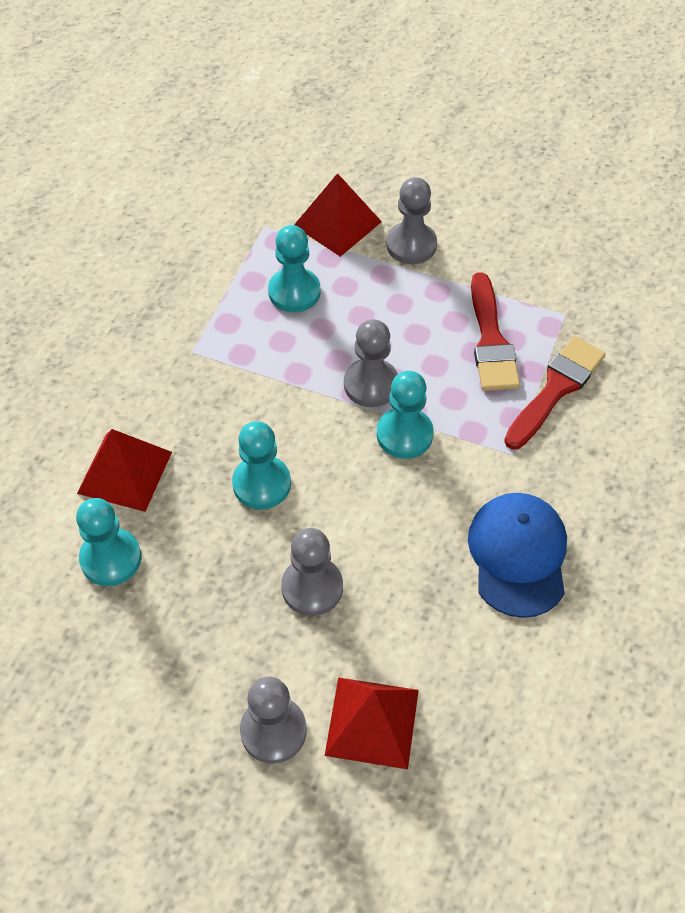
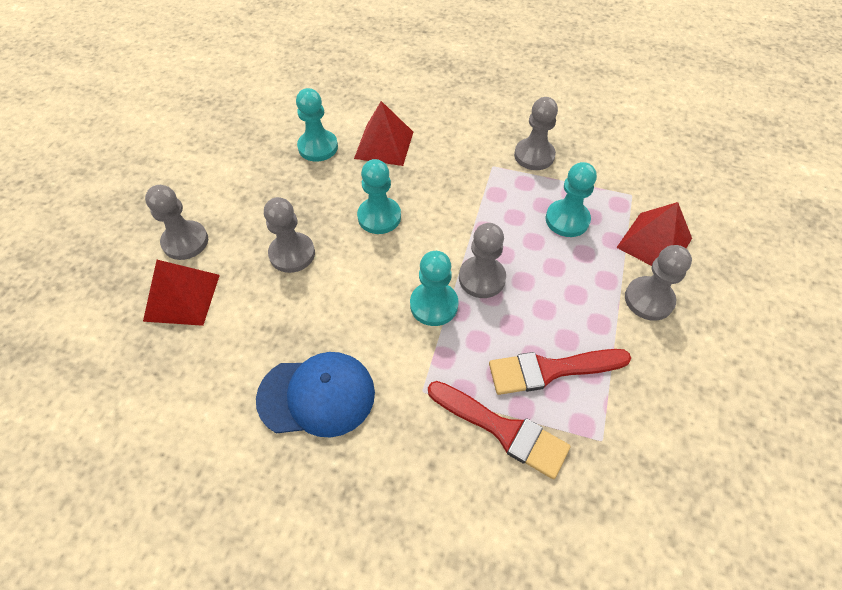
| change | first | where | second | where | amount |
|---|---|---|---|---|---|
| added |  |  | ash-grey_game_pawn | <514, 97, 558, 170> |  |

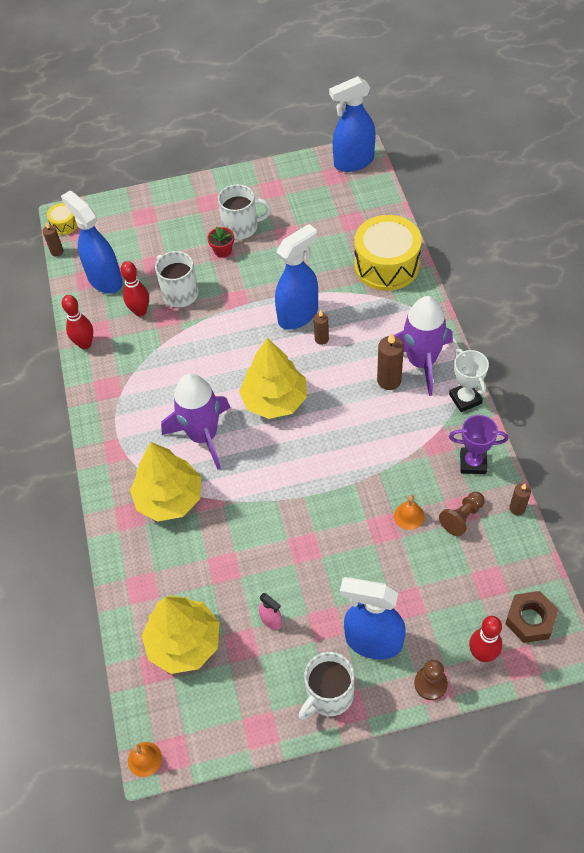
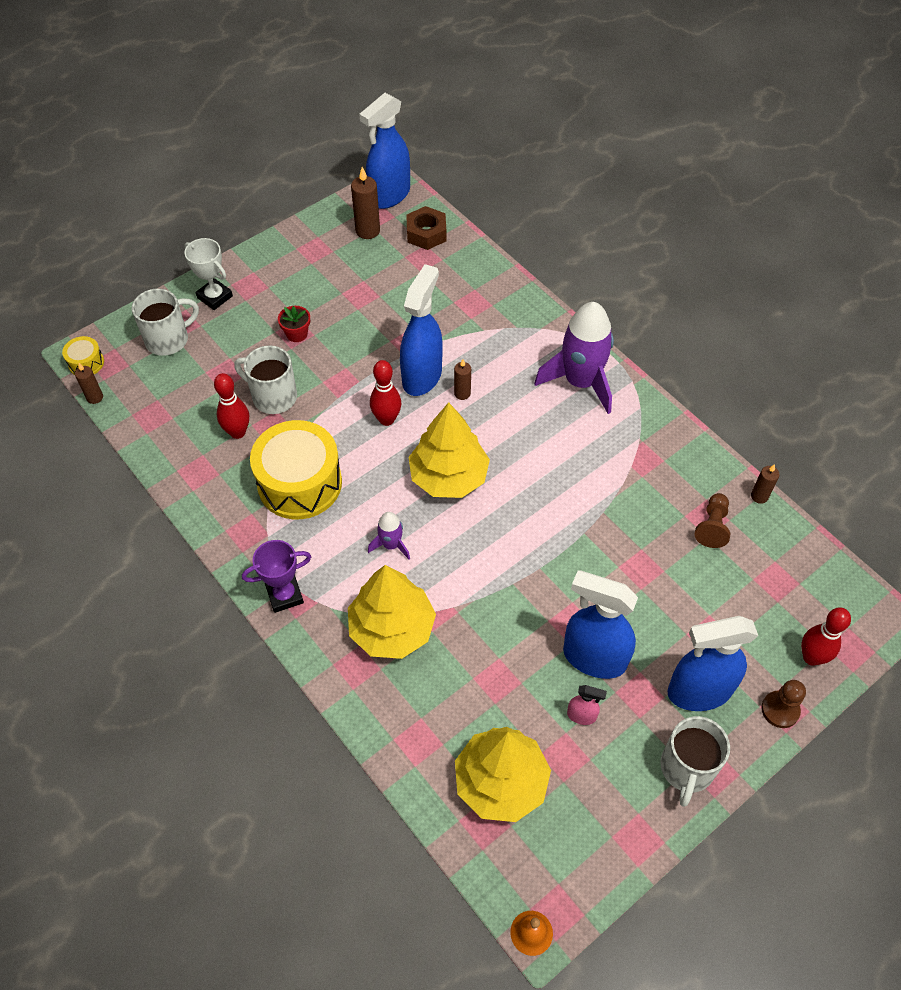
| change | first | where | second | where | amount |
|---|---|---|---|---|---|
| moved | blue_spray_cleaner | <61, 191, 123, 294> |  | <563, 571, 638, 679> |  |
| moved | red_skittle | <62, 295, 93, 349> |  | <370, 360, 401, 426> |  |
| resized | purple_spaceship | <161, 373, 230, 470> |  | <368, 512, 410, 559> | x0.48 |
| moved | snow-white_tea_mug | <218, 184, 271, 239> |  | <132, 289, 199, 356> |  |
| moved | yellow_snare_drum | <354, 215, 422, 291> |  | <250, 420, 342, 519> |  |
| moved | russet_wax_candle | <377, 332, 404, 390> |  | <351, 167, 380, 239> |  |
| removed | orange-coloured_bell | <394, 495, 424, 530> |  |  |  |
| moved | snow-white_award_cup | <449, 349, 489, 412> |  | <184, 238, 233, 310> |  |
| moved | purple_award_cup | <449, 415, 508, 474> |  | <242, 540, 311, 613> |  |
| moved | russet_hexagon_nut | <505, 591, 558, 643> |  | <406, 206, 446, 250> |  |

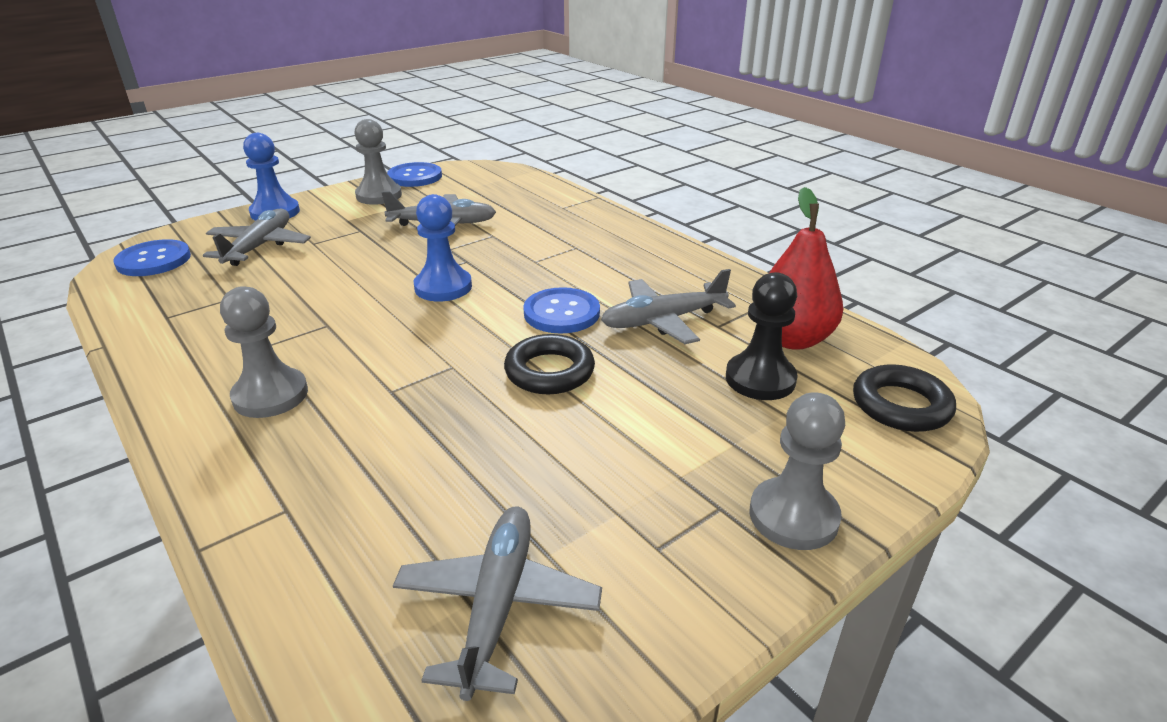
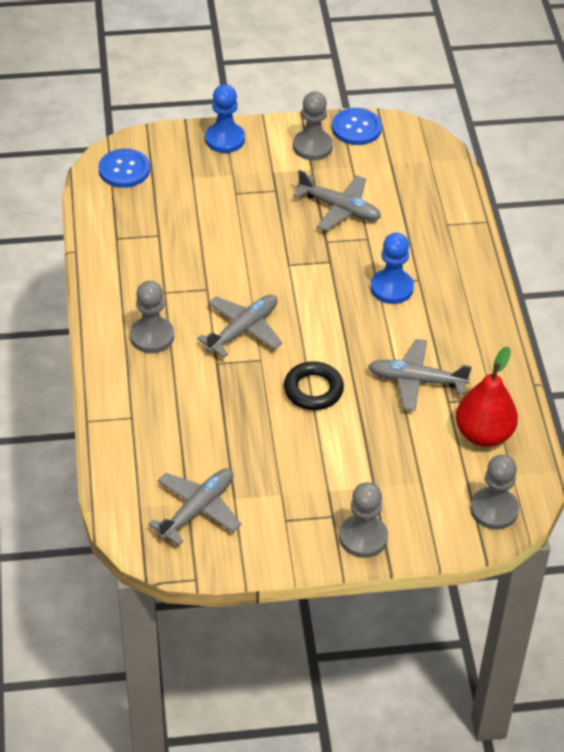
| change | first | where | second | where | amount |
|---|---|---|---|---|---|
| moved | ash-grey_aeroplane | <203, 208, 311, 266> |  | <197, 295, 282, 358> |  |
| moved | blue_game_pawn | <414, 194, 472, 301> |  | <371, 232, 414, 304> |  |
| removed | blue_button | <523, 287, 600, 334> |  |  |  |
| removed | black_game_pawn | <726, 272, 798, 400> |  |  |  |
| replaced | black_hoop | <853, 364, 956, 432> | ash-grey_game_pawn | <470, 455, 519, 530> |  |

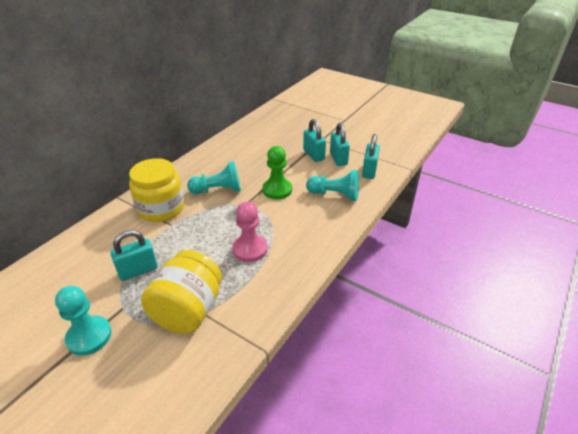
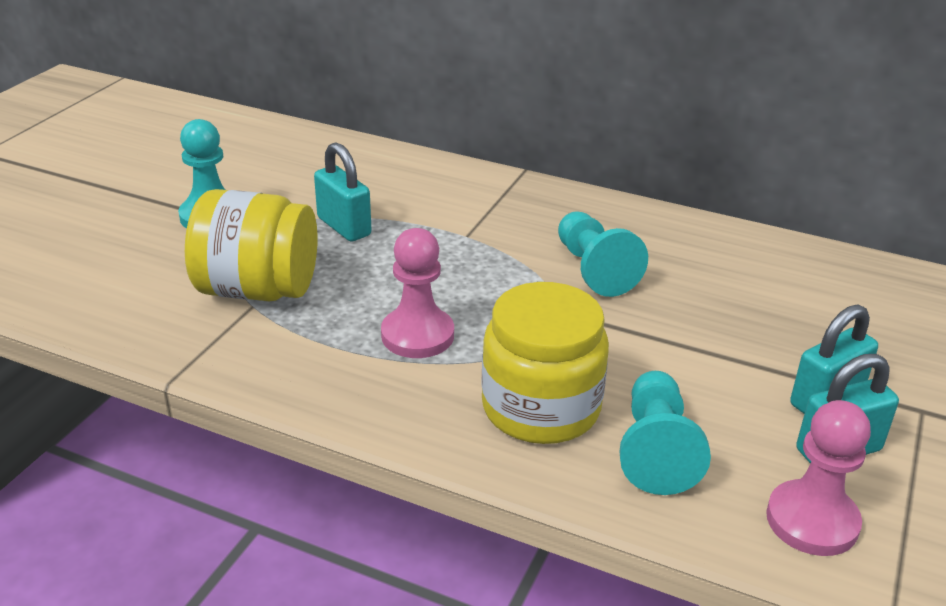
| change | first | where | second | where | amount |
|---|---|---|---|---|---|
| moved | yellow_jam_jar | <129, 158, 184, 222> |  | <481, 282, 609, 444> |  |
| removed | emerald_game_pawn | <262, 146, 292, 199> |  |  |  |
| replaced | aqua_padlock | <362, 134, 380, 179> | pink_game_pawn | <766, 400, 871, 556> |  |

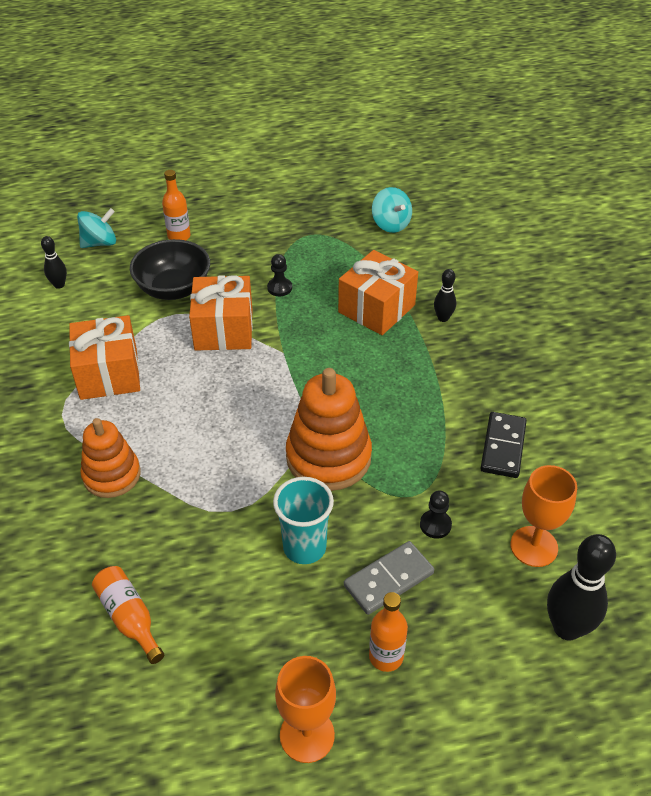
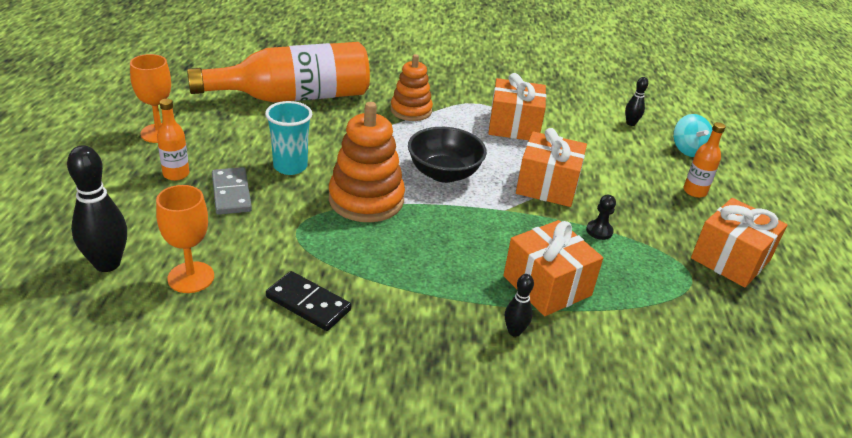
| change | first | where | second | where | amount |
|---|---|---|---|---|---|
| resized | orange-coloured_bottle | <92, 566, 164, 664> |  | <187, 42, 370, 103> | x2.43 |
| moved | black_serving_bowl | <130, 239, 210, 300> |  | <408, 127, 487, 183> |  |
| removed | aqua_toy_top | <372, 187, 412, 233> |  |  |  |
| removed | black_game_pawn | <420, 491, 452, 538> |  |  |  |
| added |  |  | orange-coloured_wrapped_gift | <691, 198, 787, 288> |  |

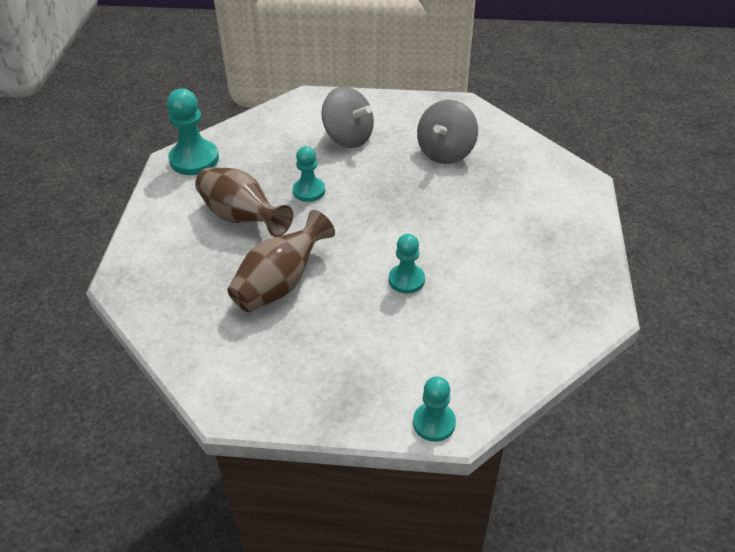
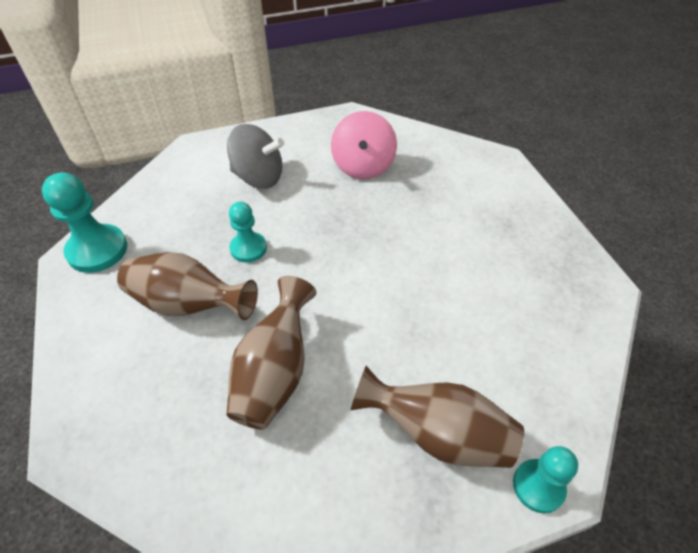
| change | first | where | second | where | amount |
|---|---|---|---|---|---|
| removed | aqua_game_pawn | <389, 234, 425, 294> |  |  |  |
| recoloured | ash-grey_toy_top | <417, 100, 478, 164> | pink_toy_top | <331, 111, 397, 179> |  |
| added |  |  | russet_vase | <351, 366, 524, 468> |  |

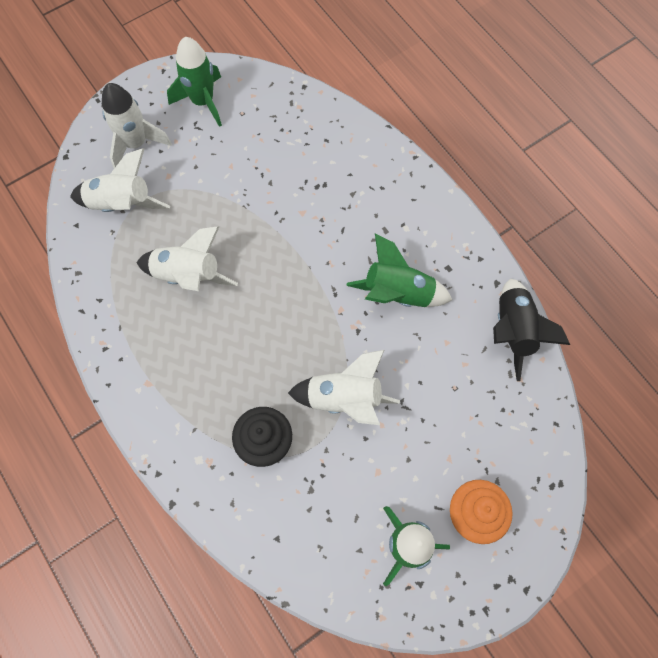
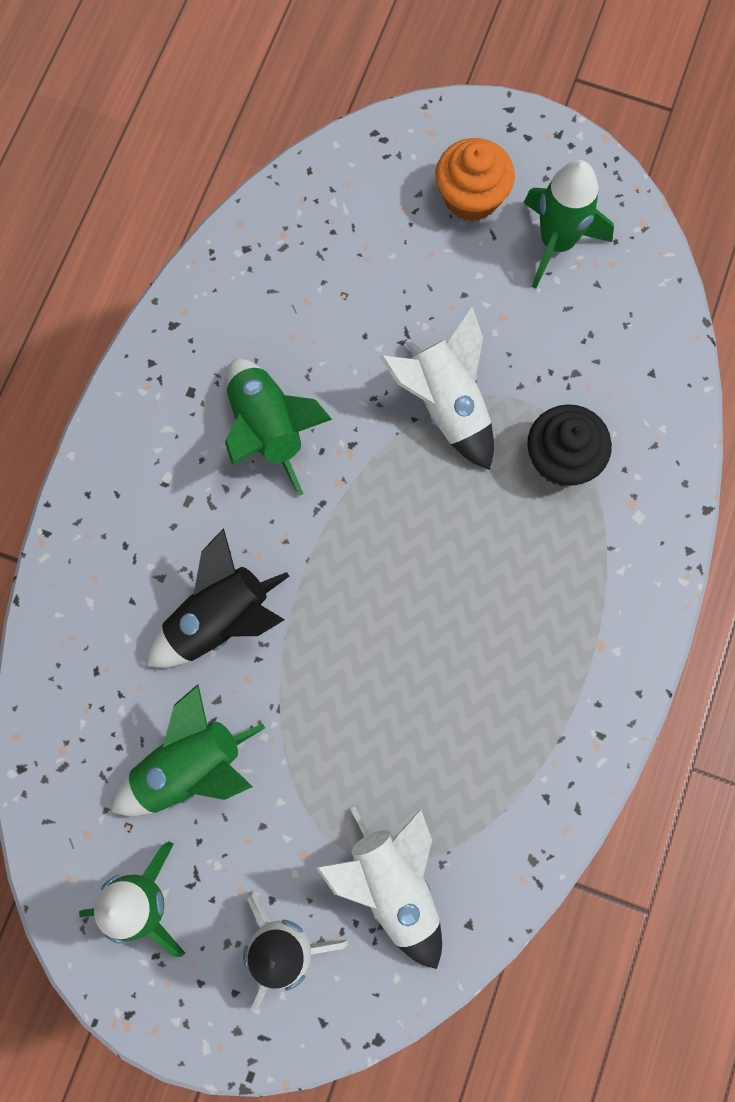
| change | first | where | second | where | amount |
|---|---|---|---|---|---|
| removed | snow-white_spaceship | <136, 226, 238, 291> |  |  |  |
| moved | black_spaceship | <493, 279, 570, 381> |  | <147, 528, 289, 668> |  |
| added |  |  | emerald_spaceship | <111, 684, 265, 816> |  |

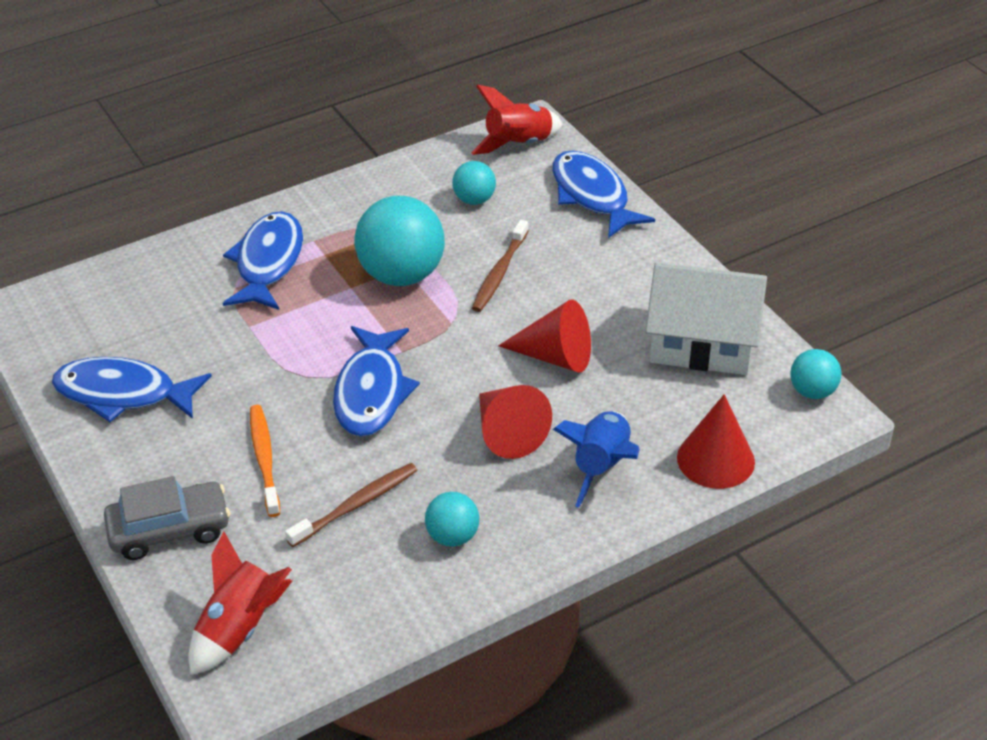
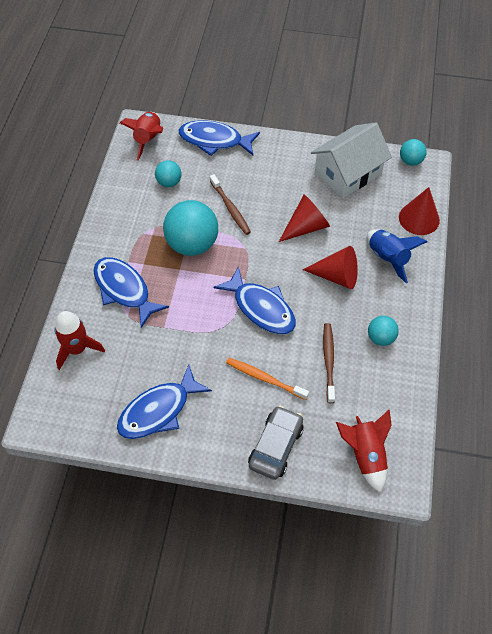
| change | first | where | second | where | amount |
|---|---|---|---|---|---|
| added |  |  | red_spaceship | <54, 311, 105, 370> |  |

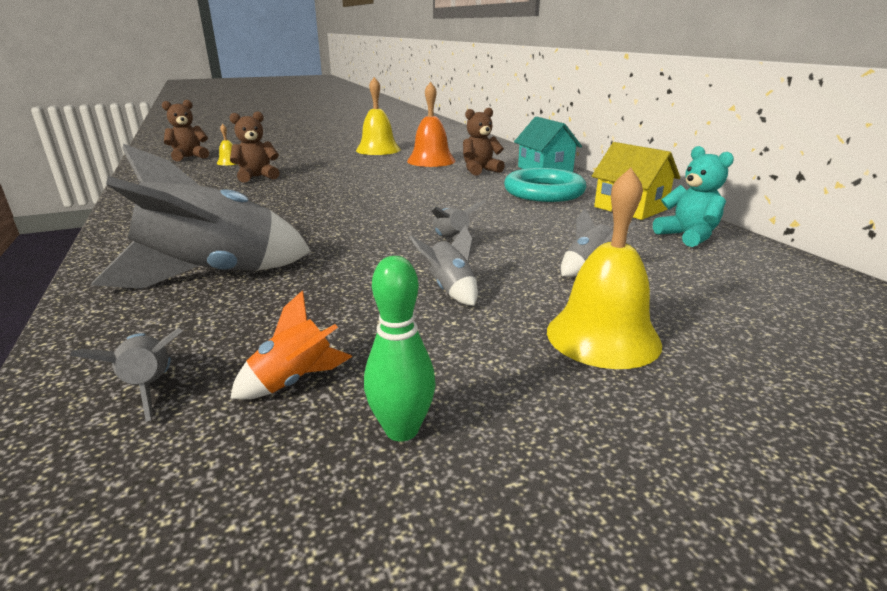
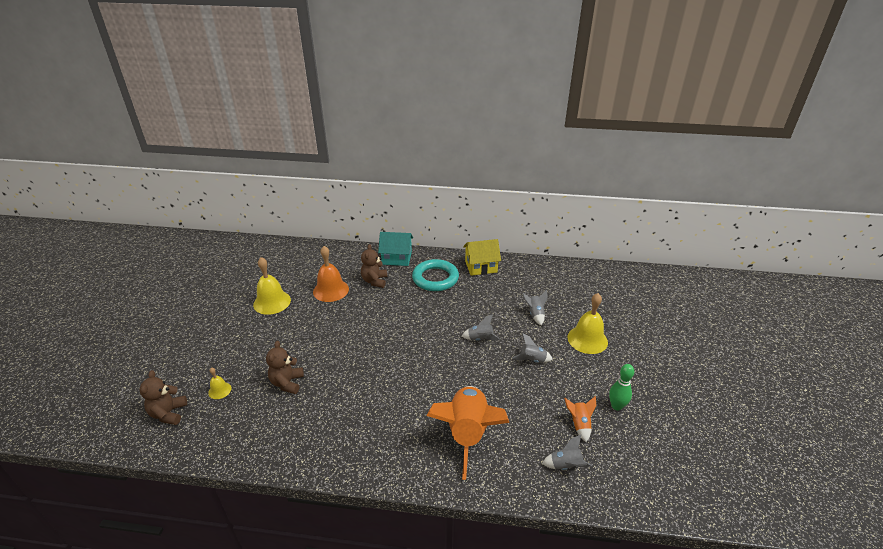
| change | first | where | second | where | amount |
|---|---|---|---|---|---|
| recoloured | ash-grey_spaceship | <91, 144, 311, 289> | orange-coloured_spaceship | <426, 386, 509, 480> |  |
| removed | aqua_teddy | <653, 146, 734, 247> |  |  |  |

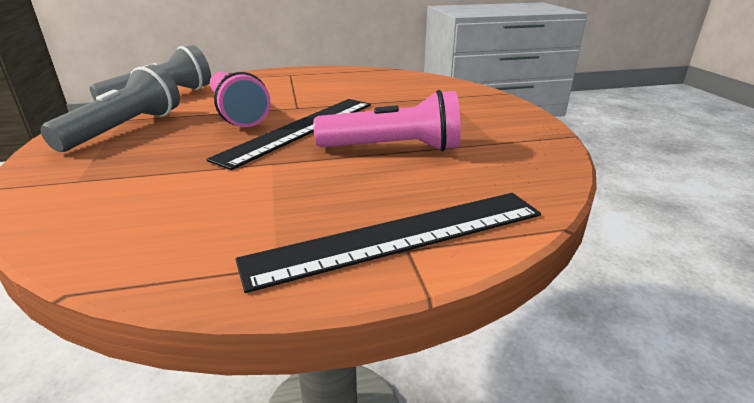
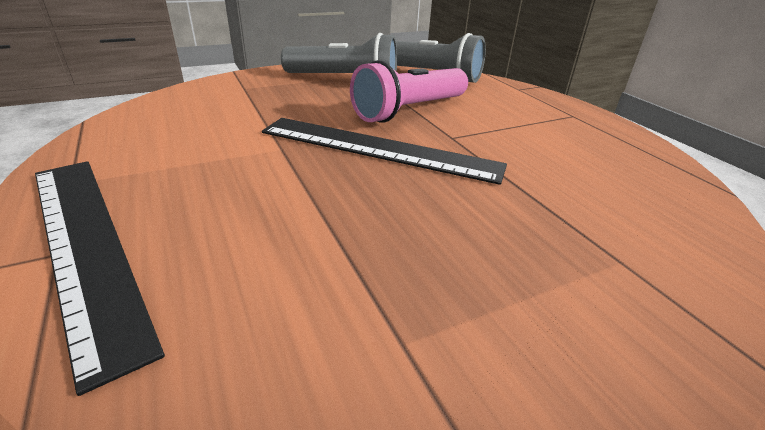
| change | first | where | second | where | amount |
|---|---|---|---|---|---|
| removed | pink_pocket_torch | <313, 90, 461, 151> |  |  |  |

